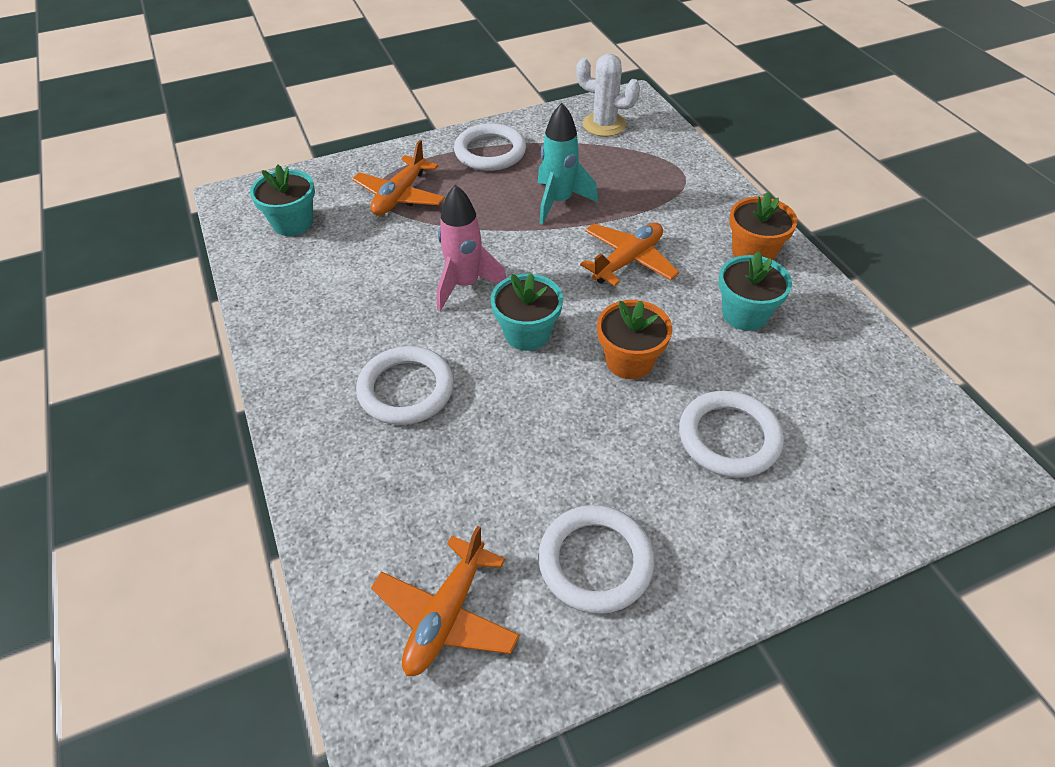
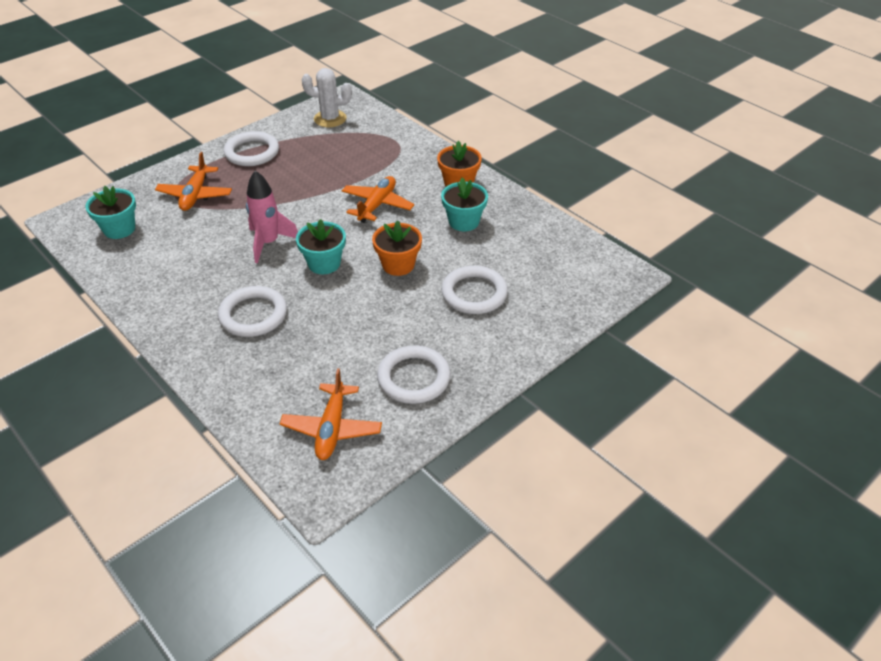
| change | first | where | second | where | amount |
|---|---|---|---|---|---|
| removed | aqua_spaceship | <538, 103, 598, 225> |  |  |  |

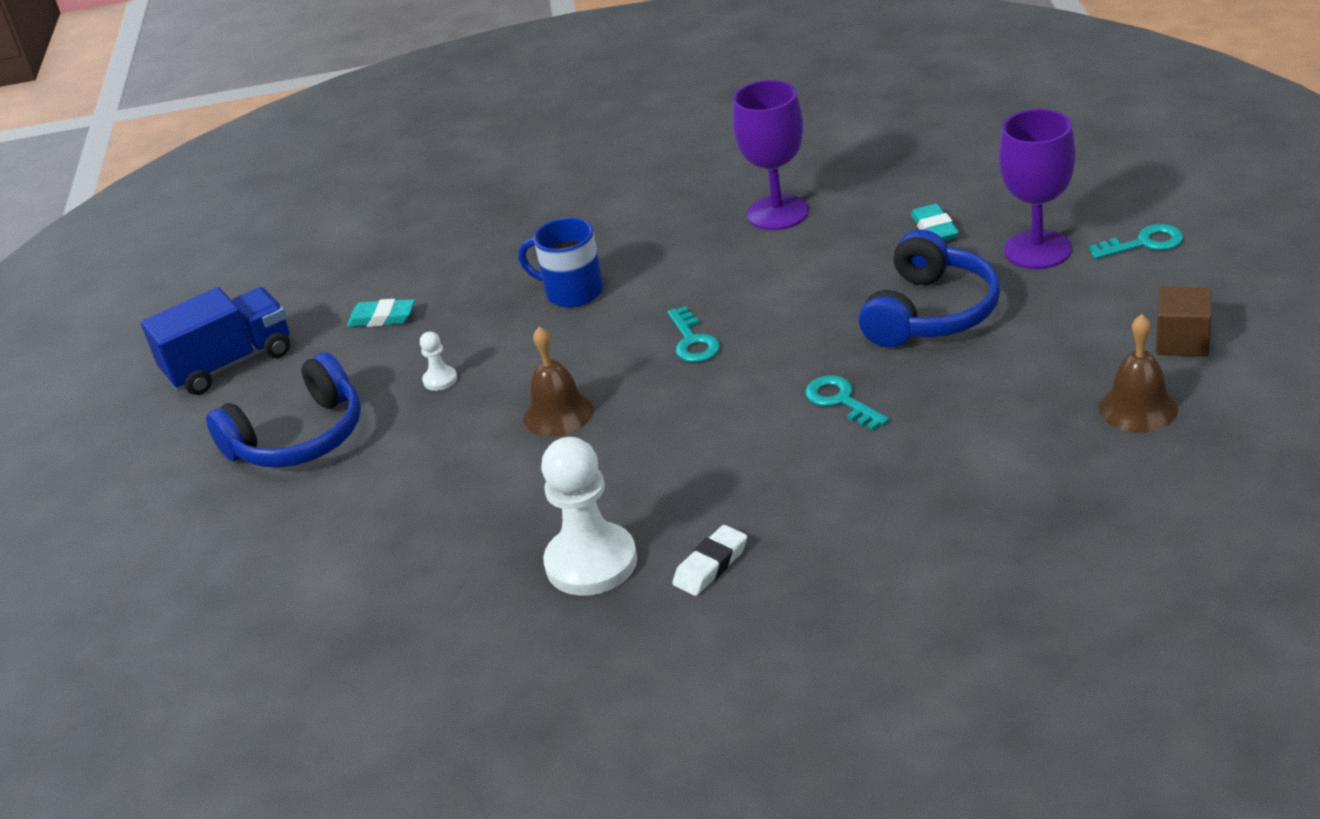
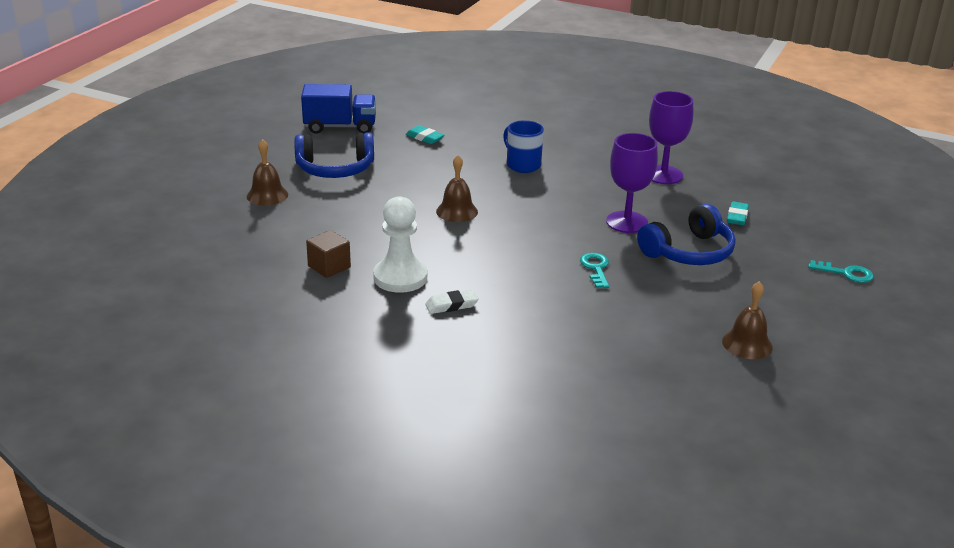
| change | first | where | second | where | amount |
|---|---|---|---|---|---|
| removed | snow-white_game_pawn | <420, 331, 457, 391> |  |  |  |
| removed | aqua_door_key | <668, 306, 720, 362> |  |  |  |
| moved | purple_wine_glass | <999, 109, 1076, 269> |  | <606, 133, 658, 233> |  |
| moved | russet_solid_cube | <1156, 287, 1212, 357> |  | <306, 230, 351, 278> |  |
| added |  |  | russet_bell | <247, 139, 288, 206> |  |

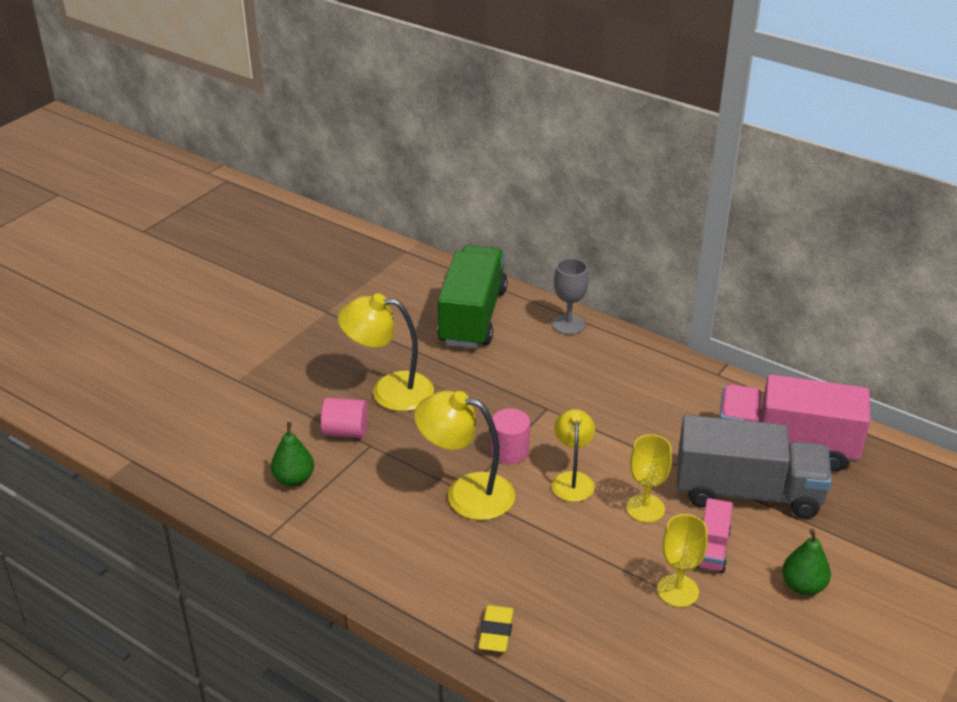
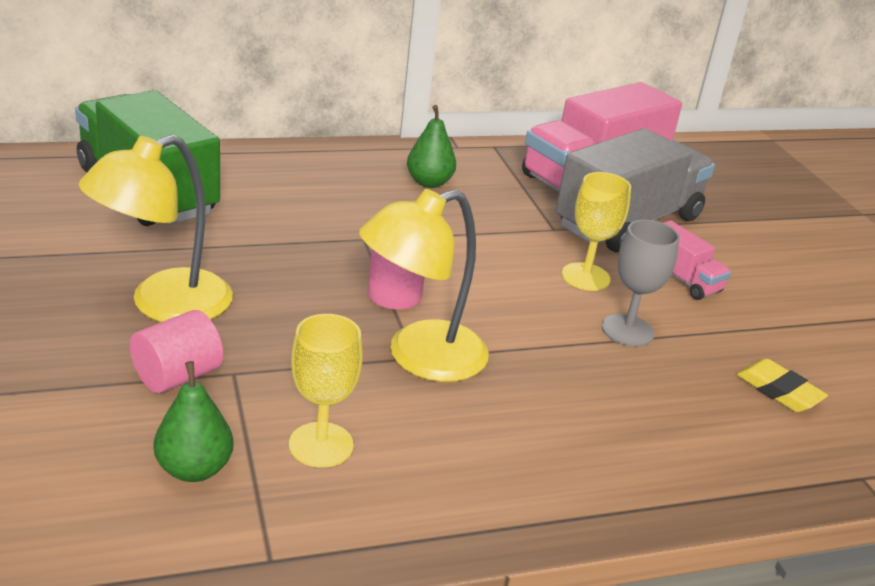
| change | first | where | second | where | amount |
|---|---|---|---|---|---|
| moved | yellow_pencil_eraser | <478, 605, 514, 652> |  | <736, 359, 828, 412> |  |
| removed | yellow_lamp | <551, 409, 595, 502> |  |  |  |
| moved | ash-grey_wine_glass | <553, 258, 589, 335> |  | <602, 220, 680, 347> |  |
| moved | yellow_wine_glass | <657, 514, 708, 607> |  | <289, 314, 363, 468> |  |
| moved | emerald_toy_pear | <782, 529, 831, 595> |  | <407, 105, 456, 188> |  |

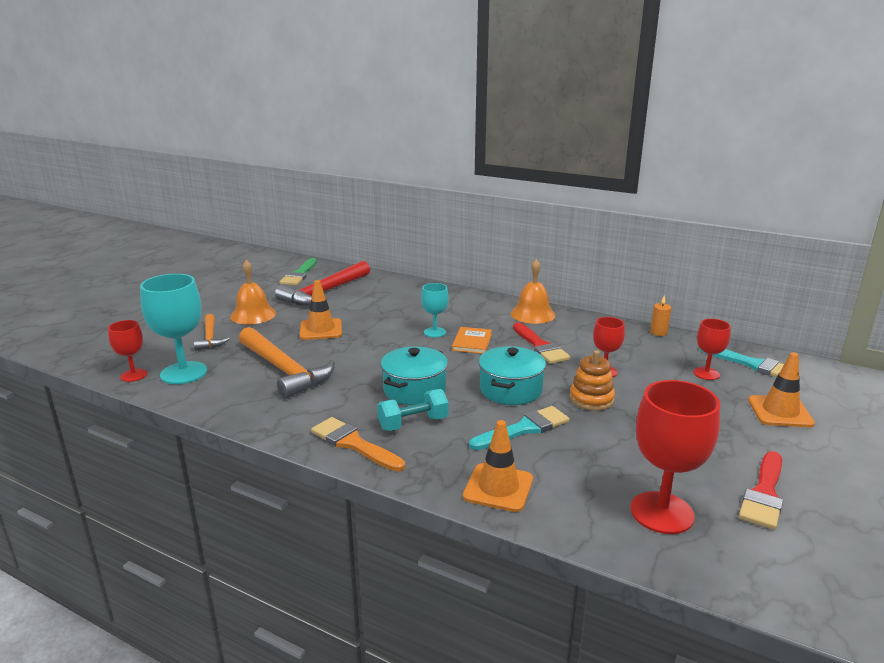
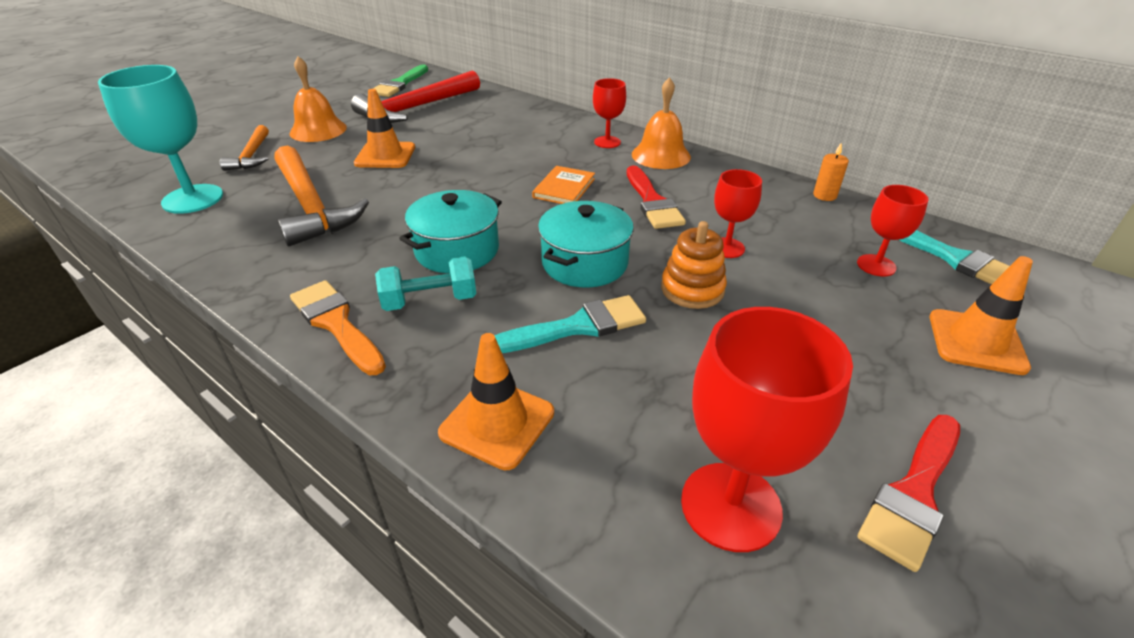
| change | first | where | second | where | amount |
|---|---|---|---|---|---|
| moved | red_wine_glass | <108, 320, 147, 382> |  | <593, 78, 626, 148> |  |
| removed | aqua_wine_glass | <421, 283, 449, 337> |  |  |  |

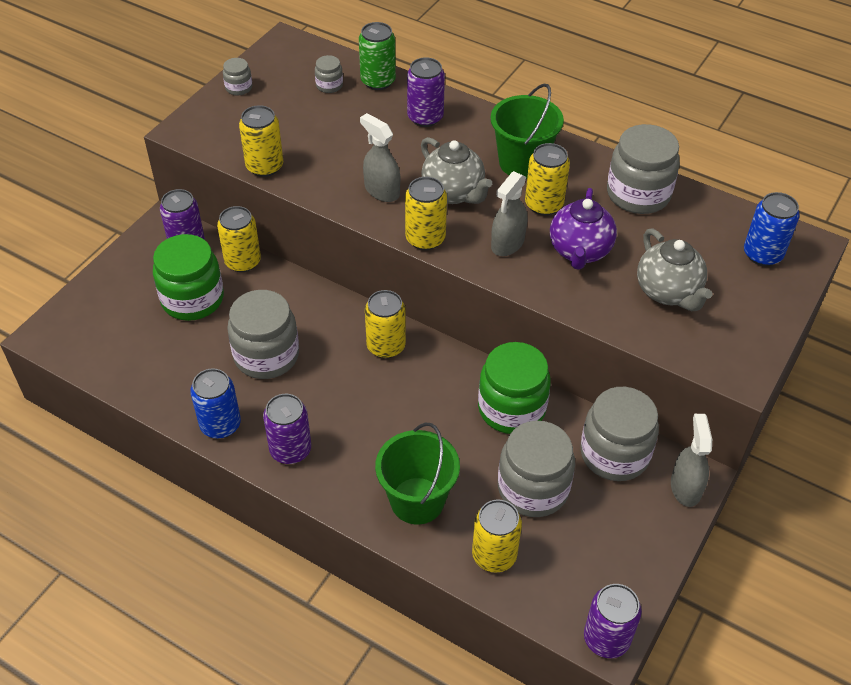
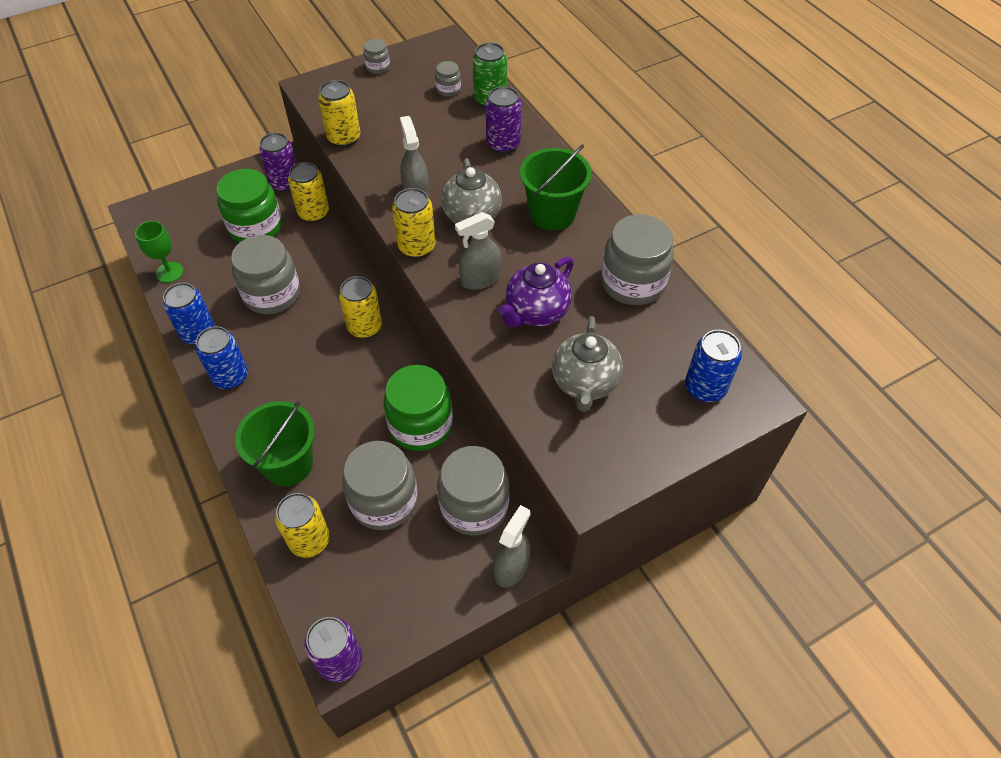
| change | first | where | second | where | amount |
|---|---|---|---|---|---|
| recoloured | purple_soda_can | <263, 394, 311, 464> | blue_soda_can | <196, 326, 248, 389> |  |
| removed | yellow_soda_can | <525, 143, 570, 216> |  |  |  |
| added |  |  | emerald_wine_glass | <135, 221, 183, 283> |  |

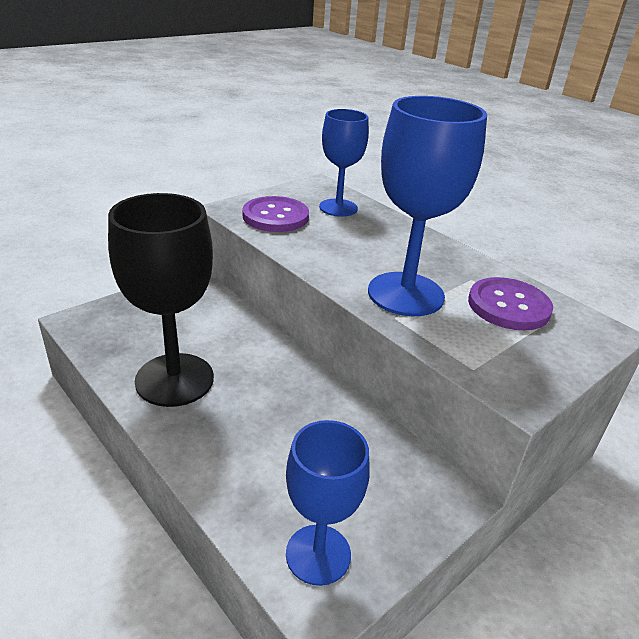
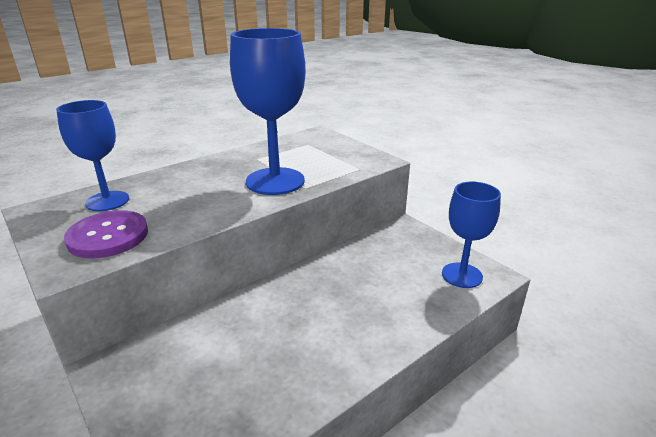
| change | first | where | second | where | amount |
|---|---|---|---|---|---|
| removed | black_wine_glass | <108, 193, 214, 407> |  |  |  |
| removed | purple_button | <468, 277, 553, 330> |  |  |  |

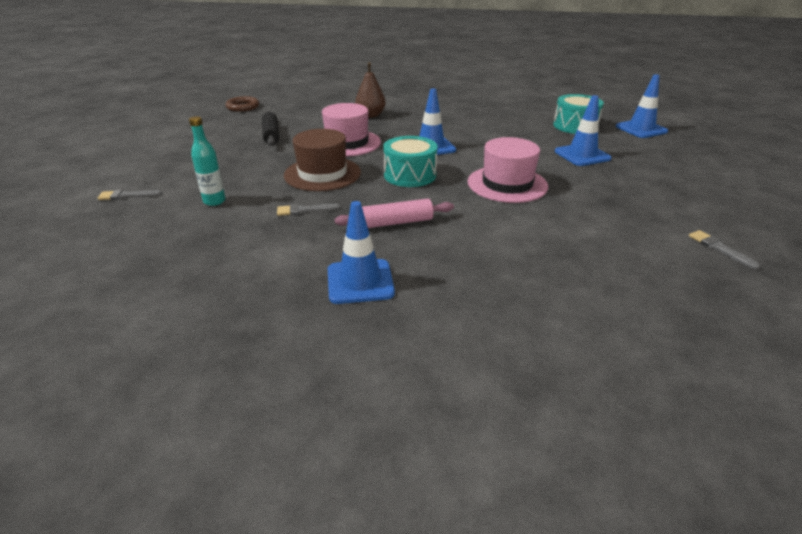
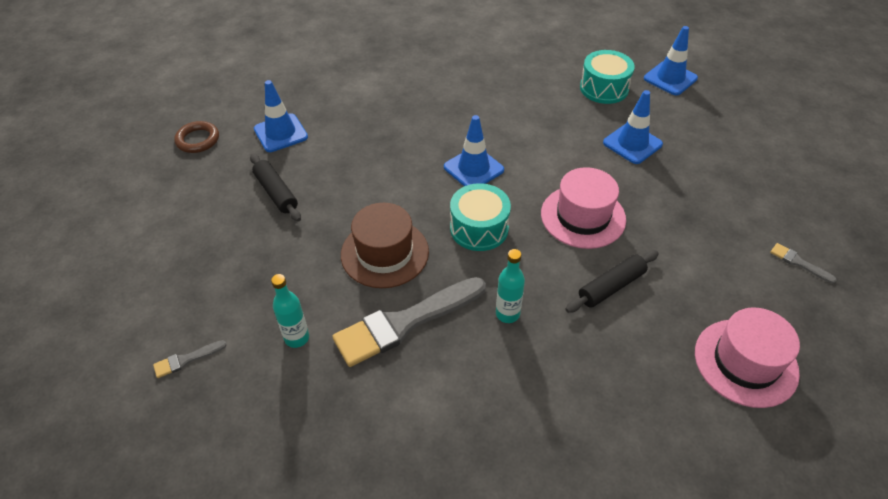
| change | first | where | second | where | amount |
|---|---|---|---|---|---|
| resized | ash-grey_paintbrush | <277, 204, 340, 216> |  | <332, 277, 486, 367> | x2.40 |
| moved | pink_hat | <322, 103, 381, 156> |  | <695, 307, 800, 408> |  |
| moved | blue_safety_cone | <328, 201, 395, 304> |  | <254, 80, 308, 152> |  |
| replaced | pink_rolling_pin | <334, 199, 454, 228> | aqua_bottle | <496, 249, 525, 323> |  |
| removed | russet_toy_pear | <355, 62, 386, 118> |  |  |  |
| added |  |  | black_rolling_pin | <566, 250, 659, 313> |  |

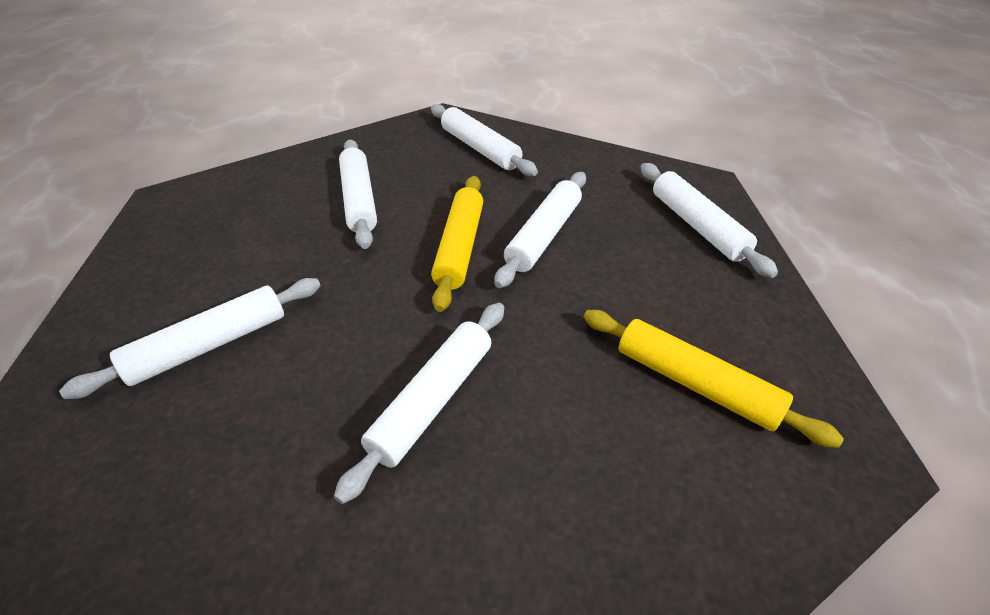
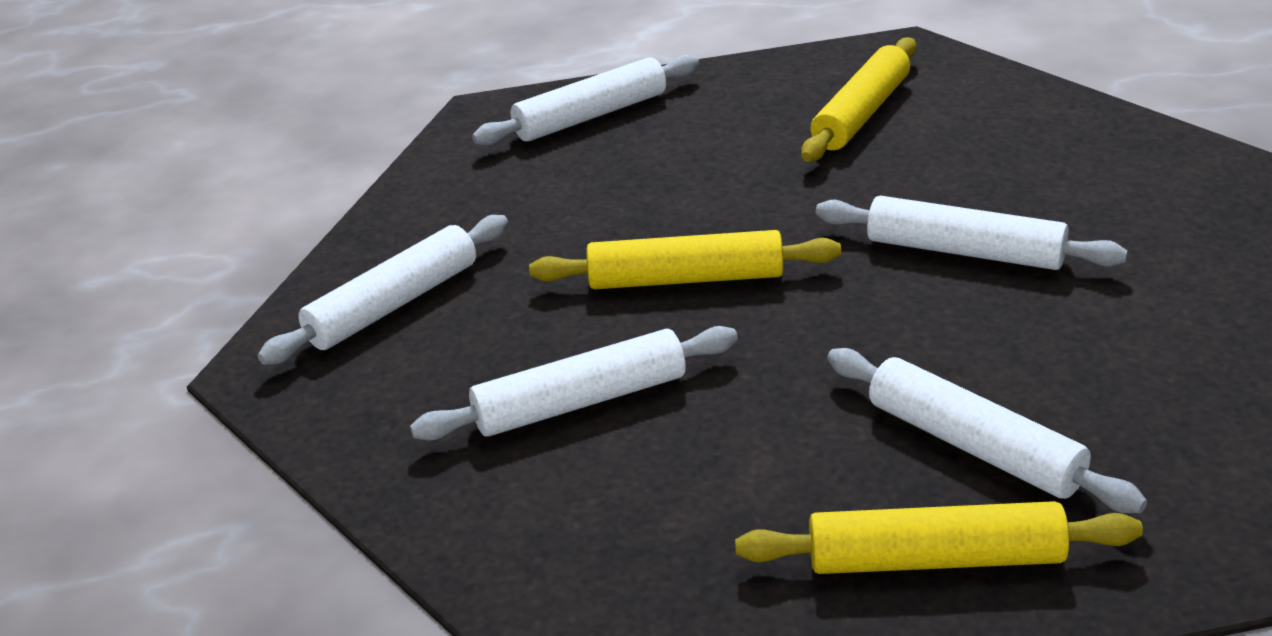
| change | first | where | second | where | amount |
|---|---|---|---|---|---|
| removed | snow-white_rolling_pin | <494, 172, 586, 288> |  |  |  |
| added |  |  | yellow_rolling_pin | <735, 501, 1143, 574> |  |

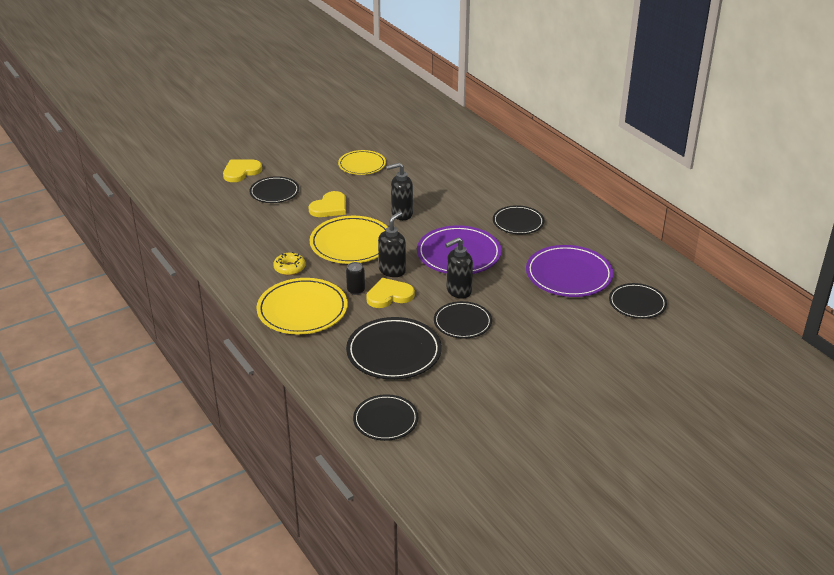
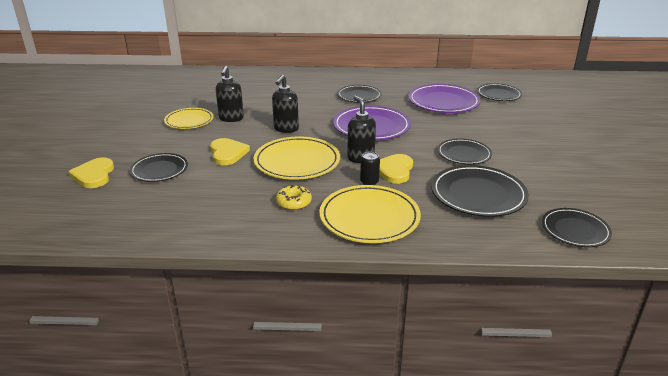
| change | first | where | second | where | amount |
|---|---|---|---|---|---|
| moved | black_soap_pump | <445, 237, 473, 299> |  | <216, 66, 244, 122> |  |

